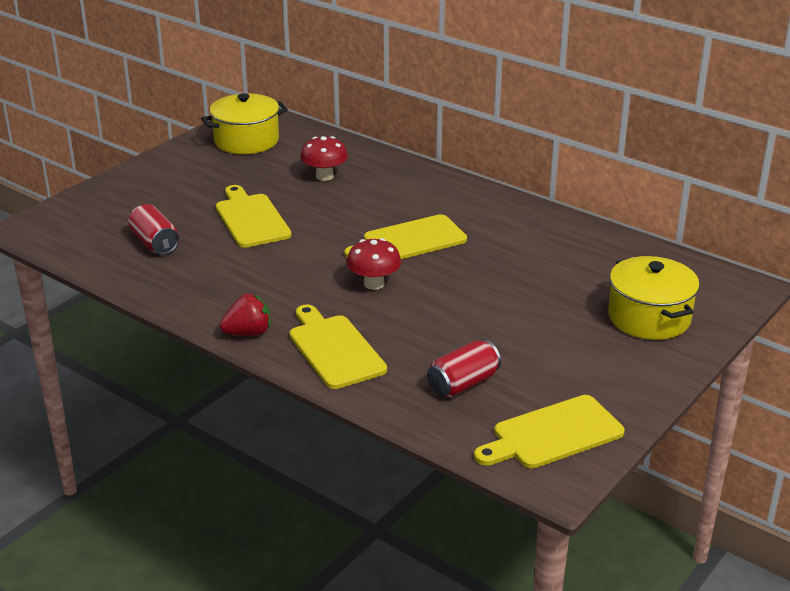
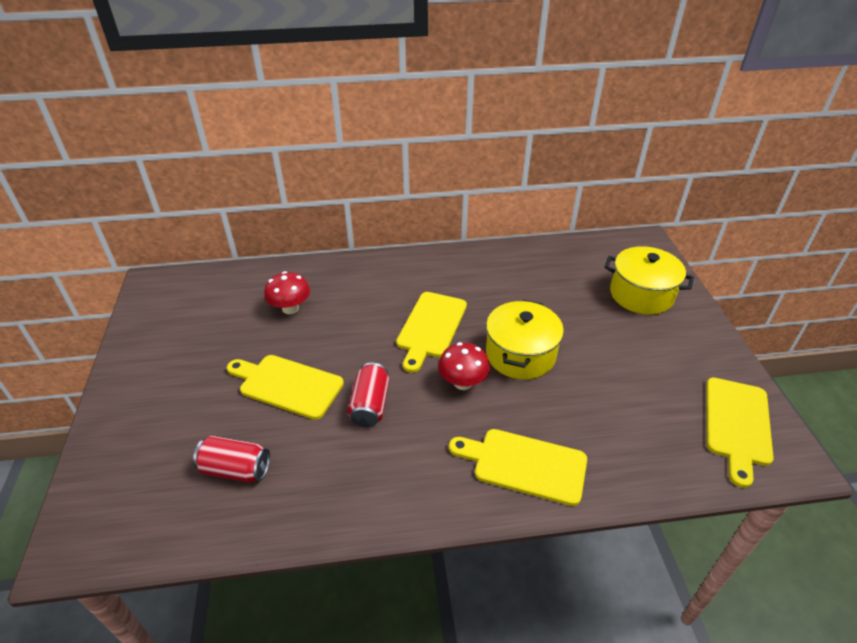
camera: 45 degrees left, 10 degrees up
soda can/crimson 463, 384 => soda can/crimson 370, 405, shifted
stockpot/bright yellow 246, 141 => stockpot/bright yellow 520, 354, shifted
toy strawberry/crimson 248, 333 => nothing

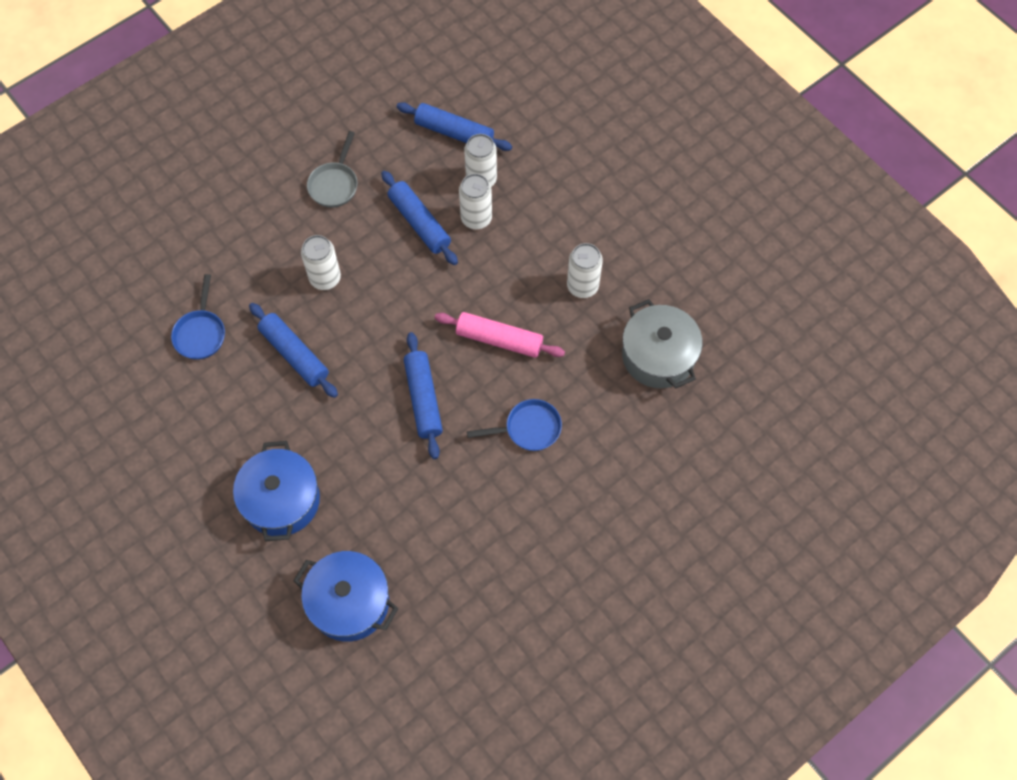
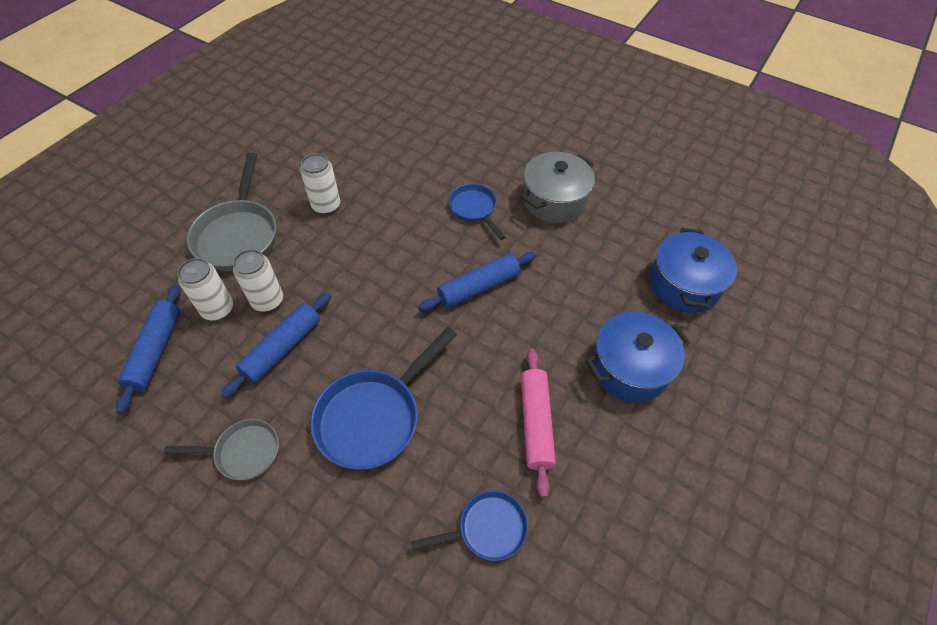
camera: 110 degrees left, 10 degrees down
nothing => frying pan/grey 238, 235
soda can/white 325, 278 => frying pan/cobalt 374, 417
stockpot/grey 658, 356 => stockpot/grey 554, 200, shifted
dough roller/rosy 499, 340 => dough roller/rosy 535, 423, shifted
dough roller/cobalt 294, 354 => nothing

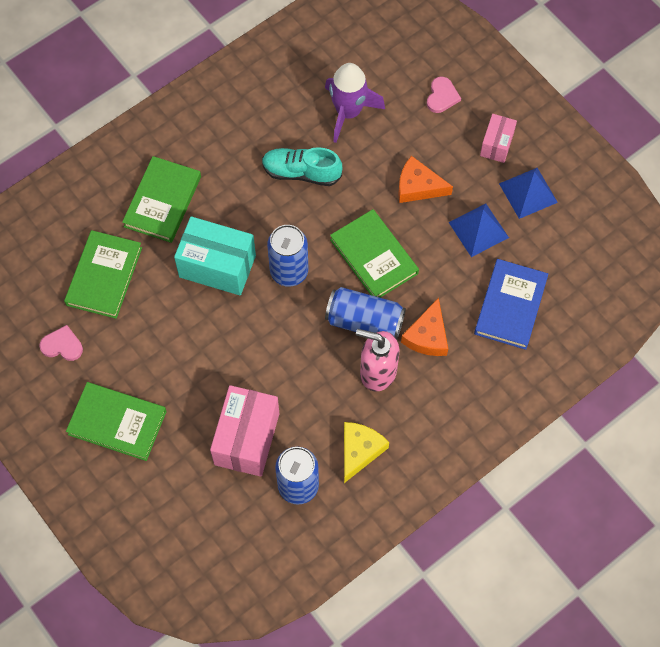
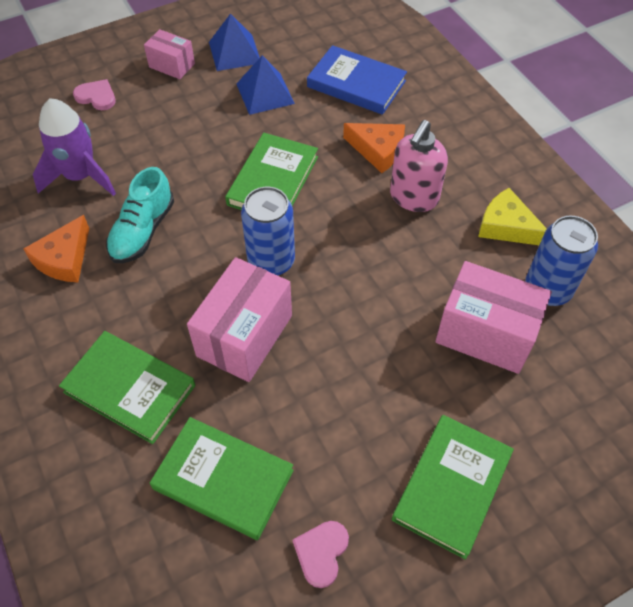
camera: 80 degrees left, 10 degrees down
piece of cheese/orange-coloured 418, 186 => piece of cheese/orange-coloured 64, 259, shifted
parcel/aqua 217, 266 => parcel/rosy 244, 335
hardcover/leaf-green 373, 257 => hardcover/leaf-green 273, 181, 45 degrees counterclockwise
soda can/cobalt 364, 321 => nothing

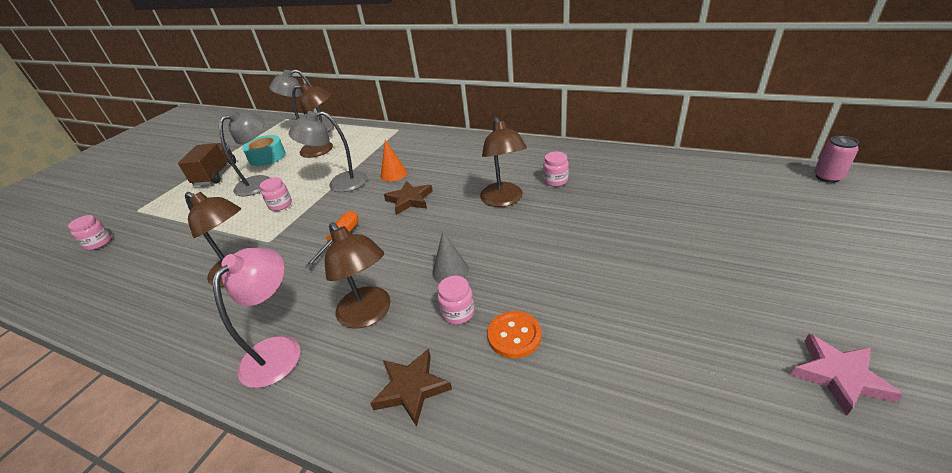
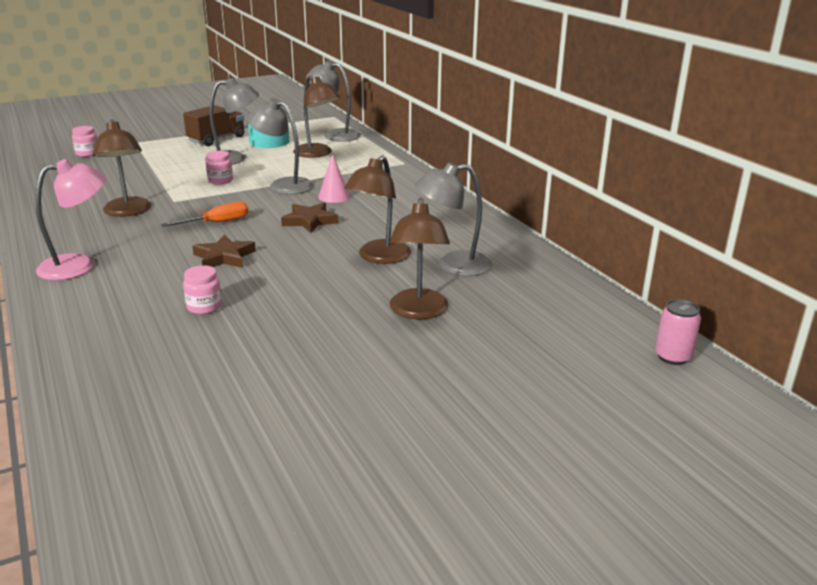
camera: 35 degrees right, 10 degrees down
star shape/russet 411, 388 => star shape/russet 224, 257, shifted
cone shape/orange-coloured 393, 174 => cone shape/rosy 334, 196
reading lamp/russet 369, 314 => reading lamp/russet 418, 312, shifted
jam jar/rosy 555, 181 => reading lamp/grey 453, 265
soda can/rosy 827, 177 => soda can/rosy 672, 357, shifted
cone shape/grey 450, 271 => nothing
shirt button/orange-coloured 514, 335 => nothing
star shape/rosy 838, 376 => nothing

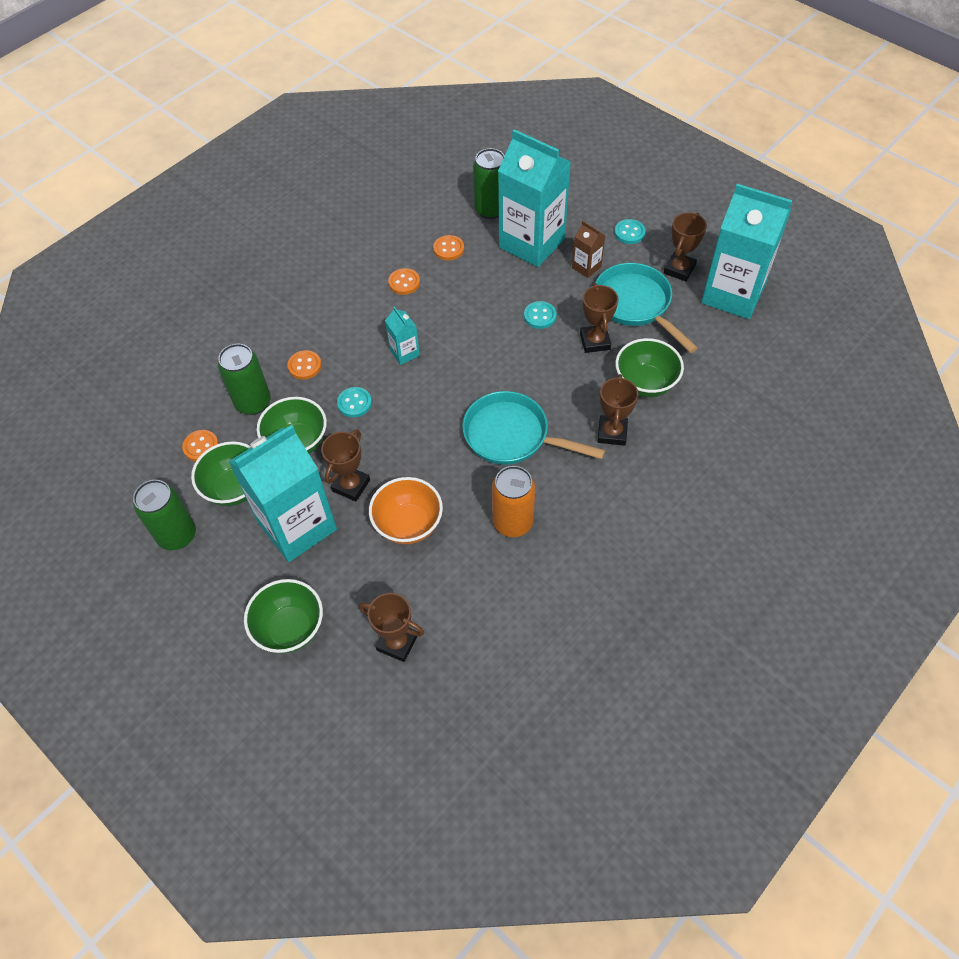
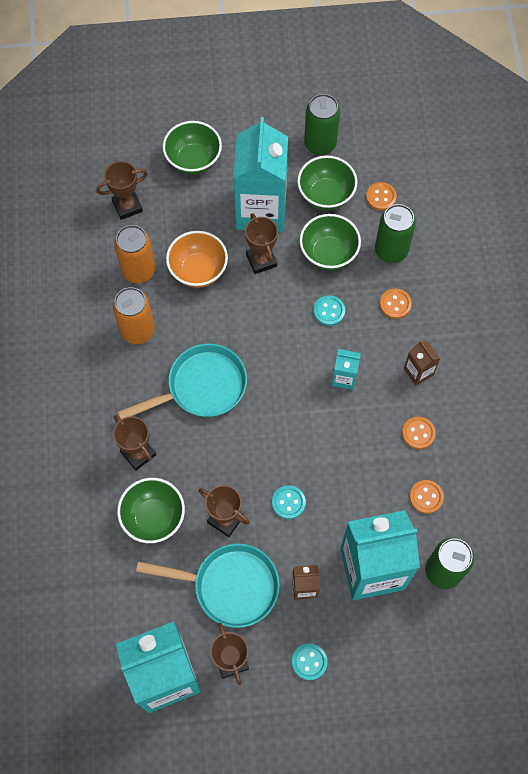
camera: 130 degrees right, 10 degrees up
nothing => soda can/orange-coloured 138, 270
nothing => milk carton/russet 418, 372

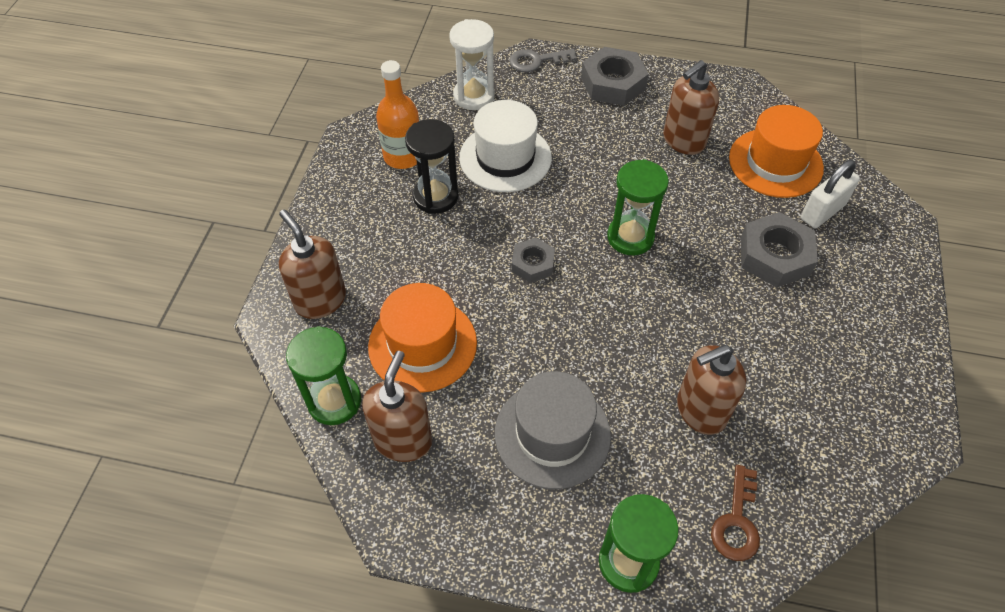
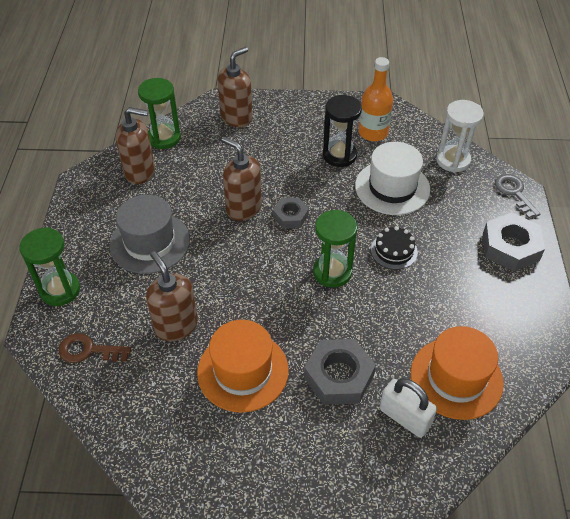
camera: 80 degrees right, 5 degrees down
top hat/orange-coloured 422, 344 => top hat/orange-coloured 243, 371, shifted
pump bottle/russet 683, 141 => pump bottle/russet 243, 208, shifted
nothing => gateau/black 394, 251

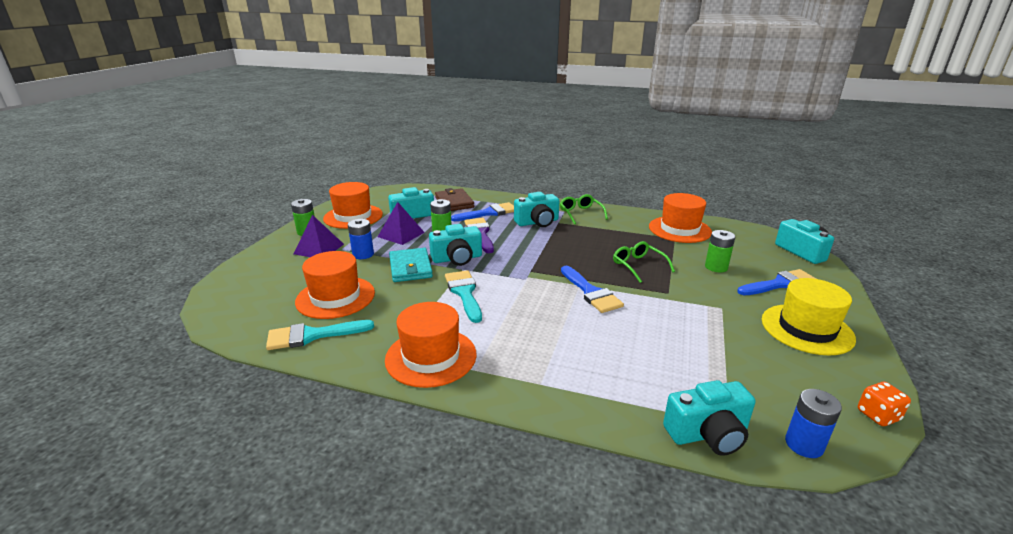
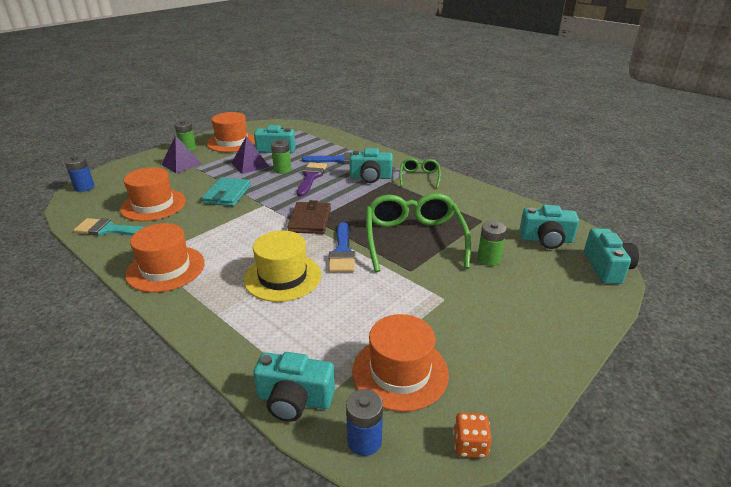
camera: 25 degrees right, 5 degrees up
power cell/cobalt 363, 254 => power cell/cobalt 84, 187, shifted
top hat/bright yellow 806, 329 => top hat/bright yellow 282, 277, shifted
billfold/russet 454, 202 => billfold/russet 310, 220, shifted
top hat/orange-coloured 679, 229 => top hat/orange-coloured 400, 372, shifted
glasses/leaf-green 638, 265 => glasses/leaf-green 413, 238, x1.98
compact camera/aqua 457, 258 => compact camera/aqua 546, 239, shifted
paintbrush/aqua 464, 293 => nothing
paintbrush/cobalt 780, 284 => nothing

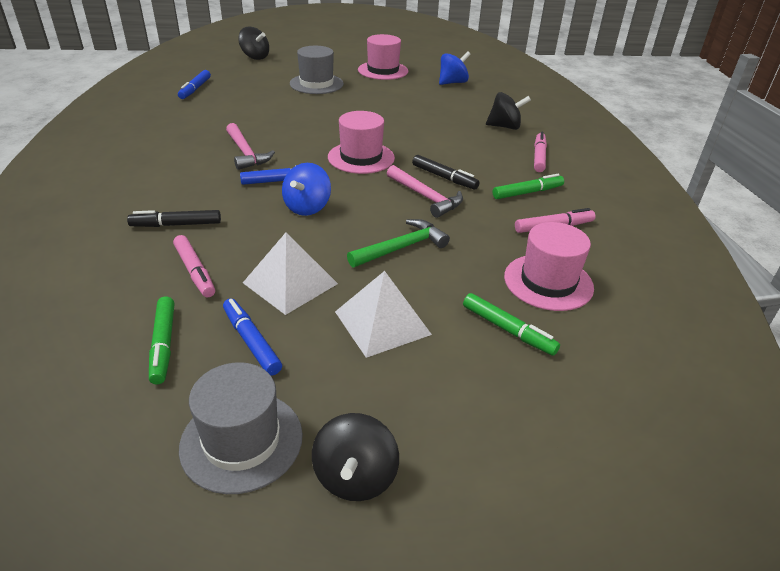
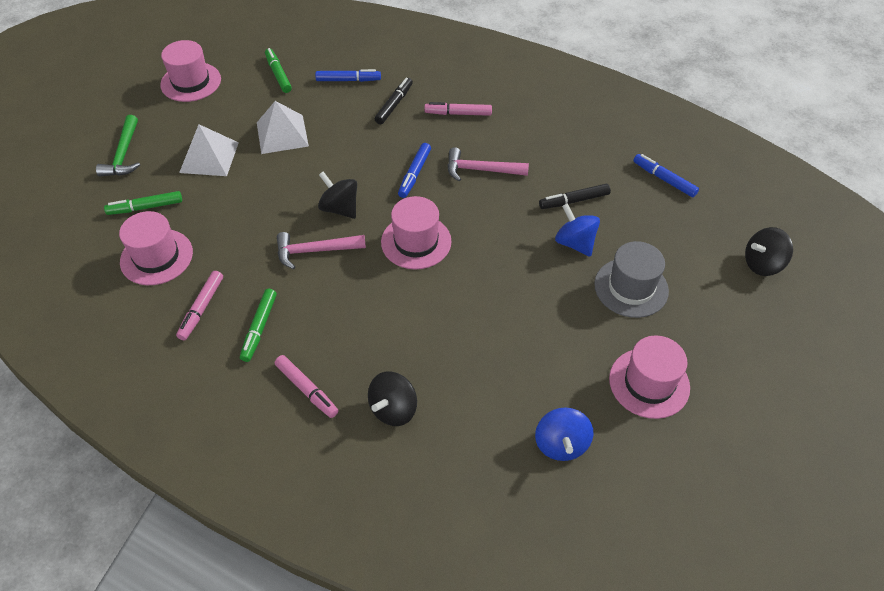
camera: 125 degrees right, 15 degrees up
carpenter's hammer/leaf-green 401, 247 => carpenter's hammer/leaf-green 123, 154, shifted
top hat/grey 241, 441 => top hat/rosy 191, 82
felt pen/leaf-green 163, 344 => felt pen/leaf-green 278, 74, 45 degrees clockwise
felt pen/cobalt 251, 341 => felt pen/cobalt 348, 80, shifted
whirligig/black 355, 477 => whirligig/black 340, 208, shifted
felt pen/rosy 195, 271 => felt pen/rosy 458, 113, shifted
felt pen/black 444, 177 => felt pen/black 574, 201, shifted
whirligig/cobalt 307, 207 => whirligig/cobalt 575, 243, shifted

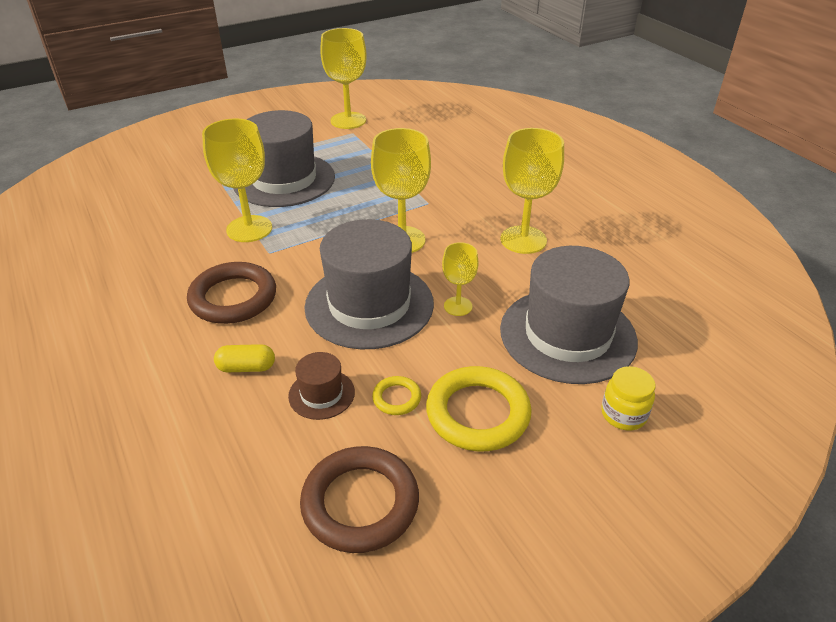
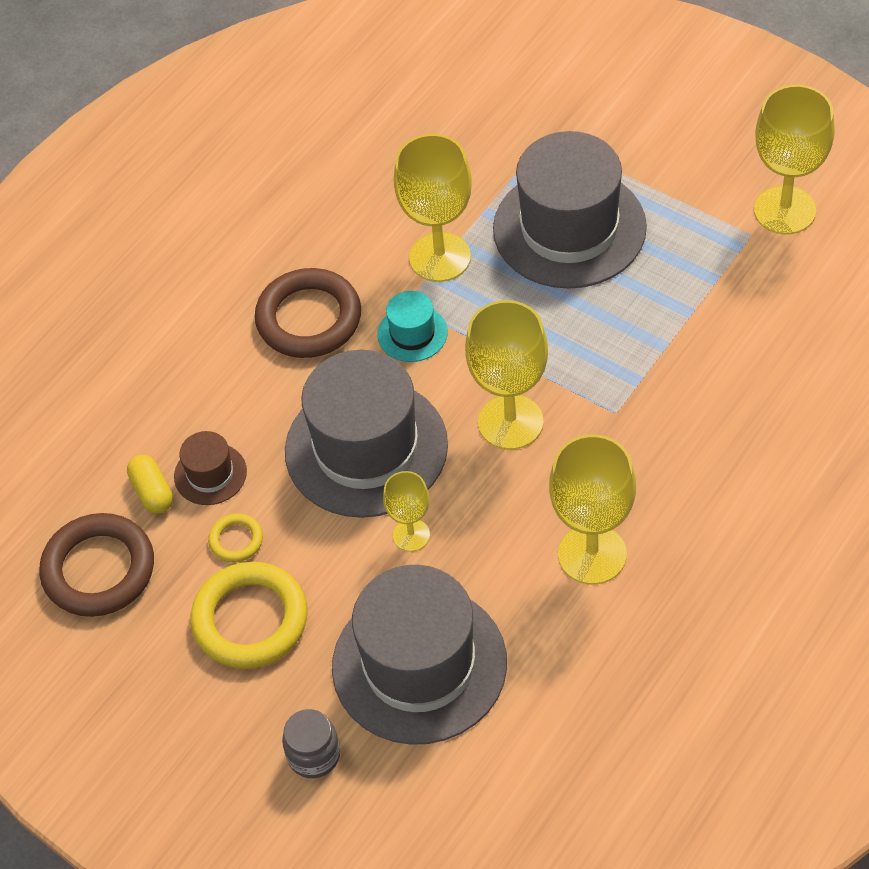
camera: 70 degrees right, 15 degrees up
capsule/bright yellow 246, 368 => capsule/bright yellow 152, 492, shifted
jam jar/bright yellow 623, 414 => jam jar/grey 314, 755
nothing => top hat/aqua 412, 333

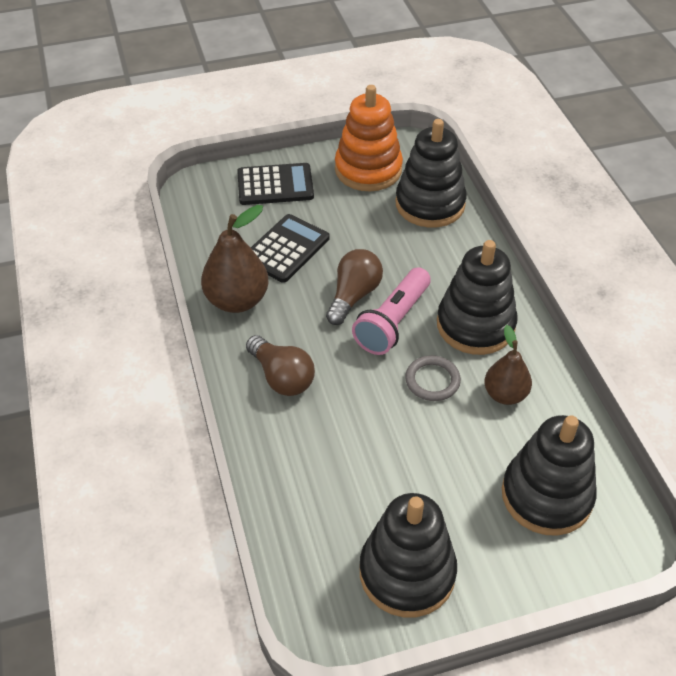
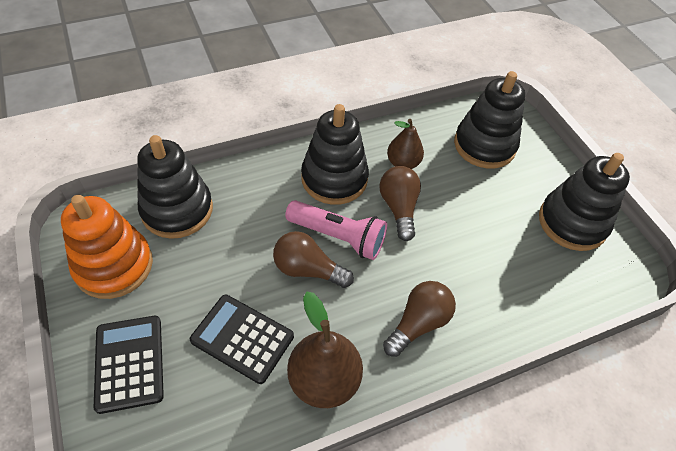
camera: 100 degrees left, 5 degrees up
ring/grey 432, 380 => light bulb/russet 399, 208

